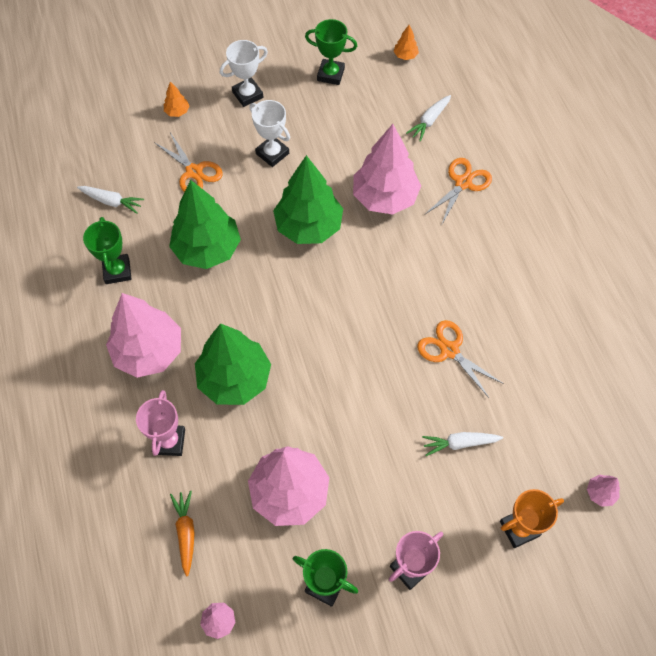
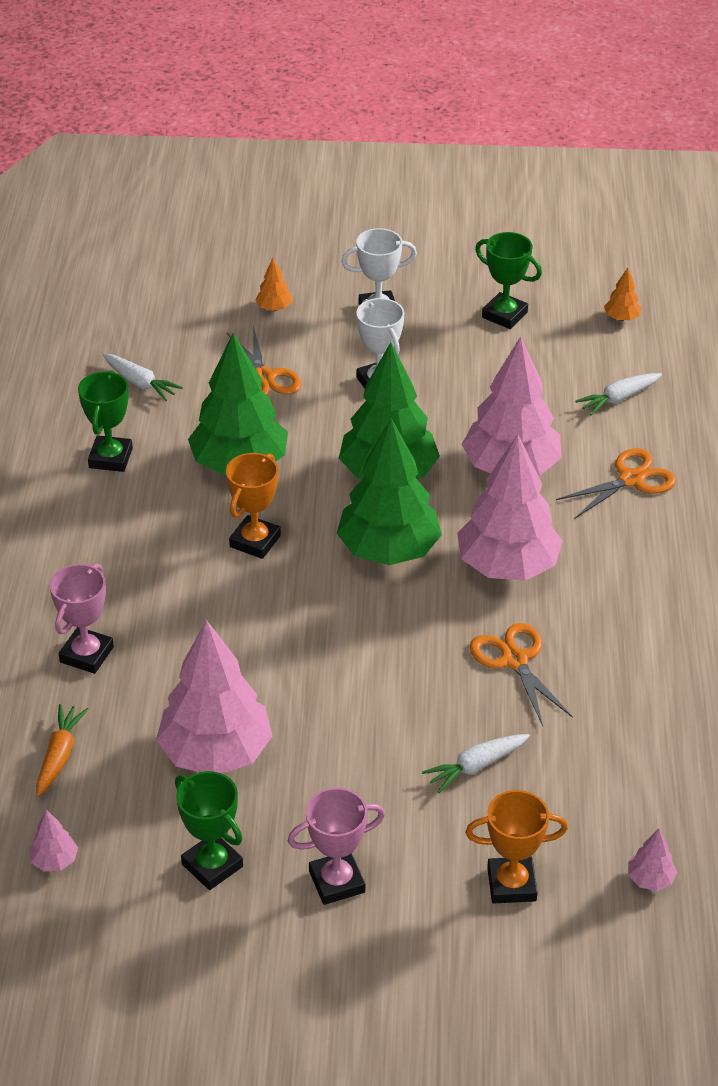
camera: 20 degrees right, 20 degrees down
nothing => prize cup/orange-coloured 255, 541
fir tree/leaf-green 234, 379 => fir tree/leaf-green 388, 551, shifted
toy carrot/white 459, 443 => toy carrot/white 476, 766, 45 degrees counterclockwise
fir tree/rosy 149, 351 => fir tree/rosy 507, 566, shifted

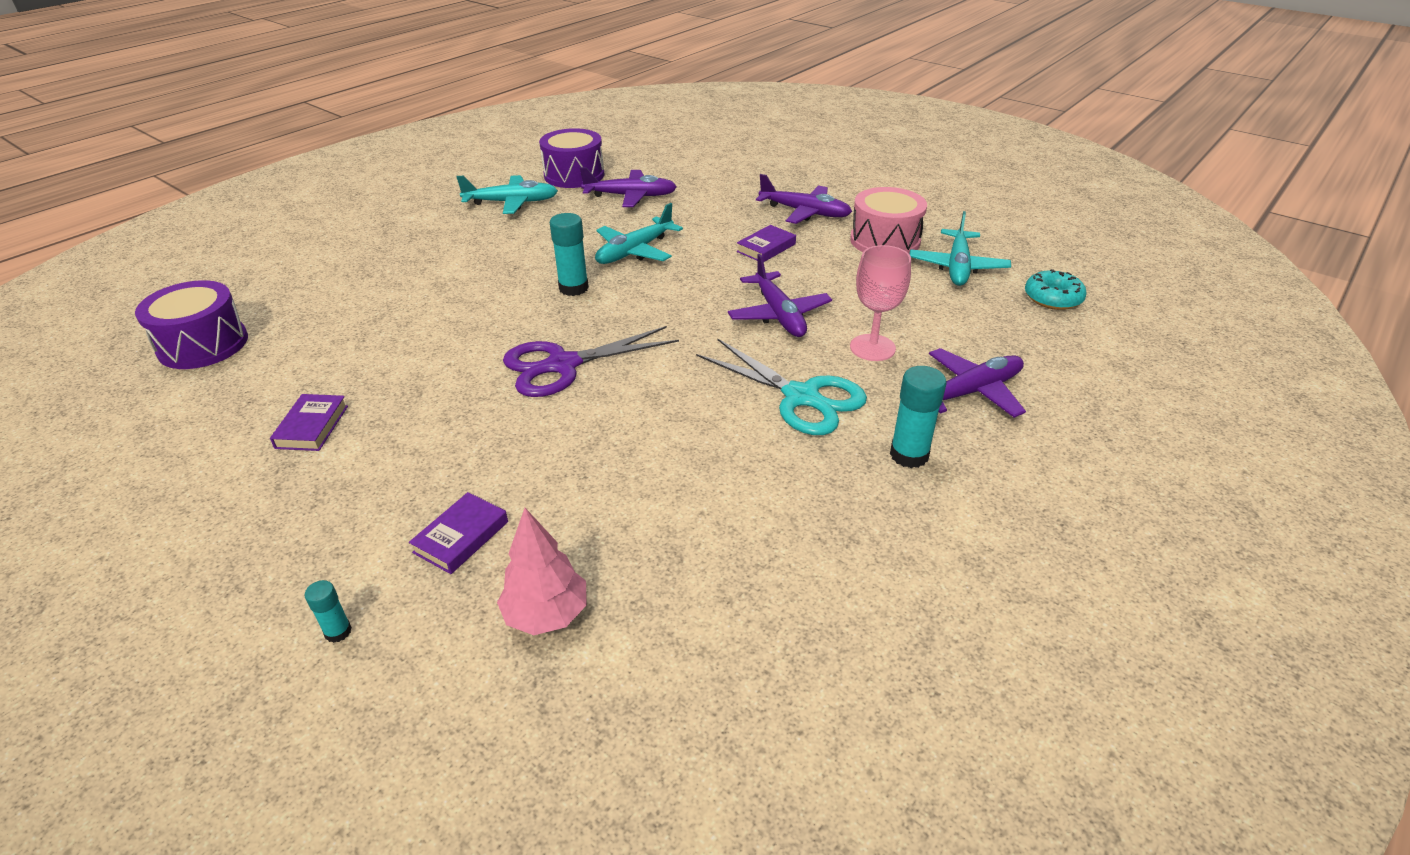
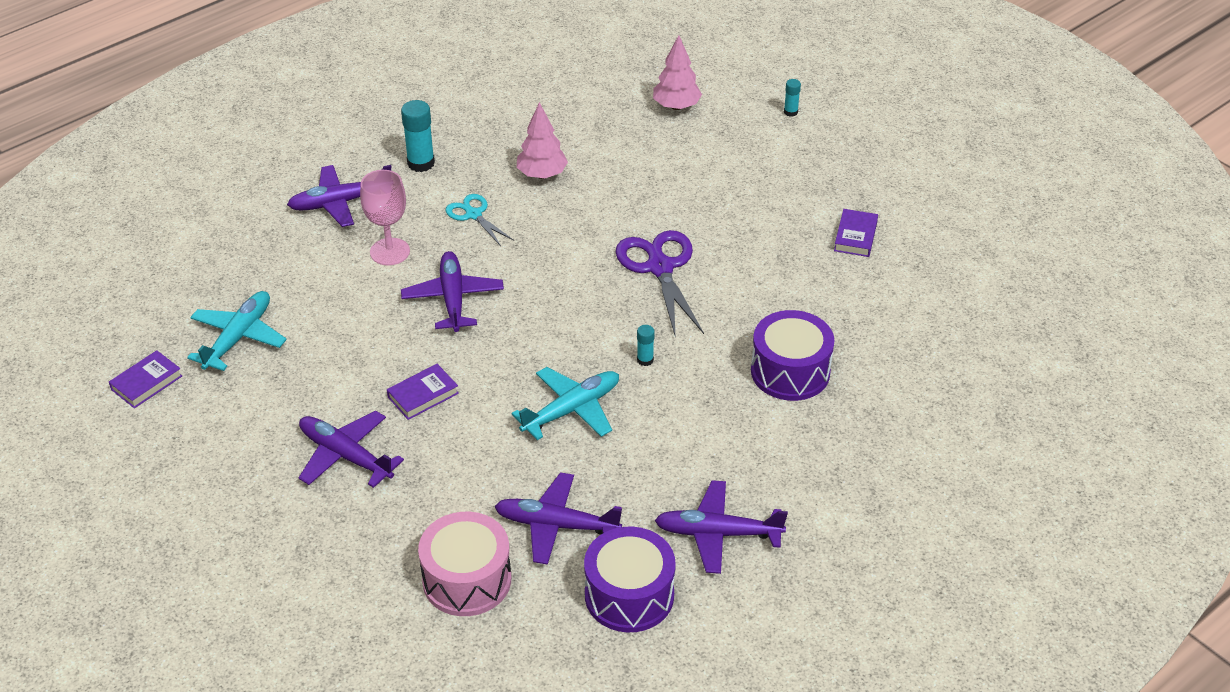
camera: 170 degrees left, 5 degrees up
hardcover/royal purple 461, 537 => hardcover/royal purple 146, 383, shifted
drum/rosy 885, 241 => drum/rosy 467, 580, shifted
scissors/aqua 801, 397 => scissors/aqua 473, 215, x0.58
nothing => fir tree/rosy 542, 174
scissors/royal purple 563, 365 => scissors/royal purple 660, 268, 90 degrees counterclockwise
stick of glue/aqua 573, 288 => stick of glue/aqua 645, 360, x0.54
plane/aqua 511, 202 => plane/royal purple 718, 534
drum/royal purple 203, 344 => drum/royal purple 790, 371, shifted
glazed donut/aqua 1052, 298 => nothing

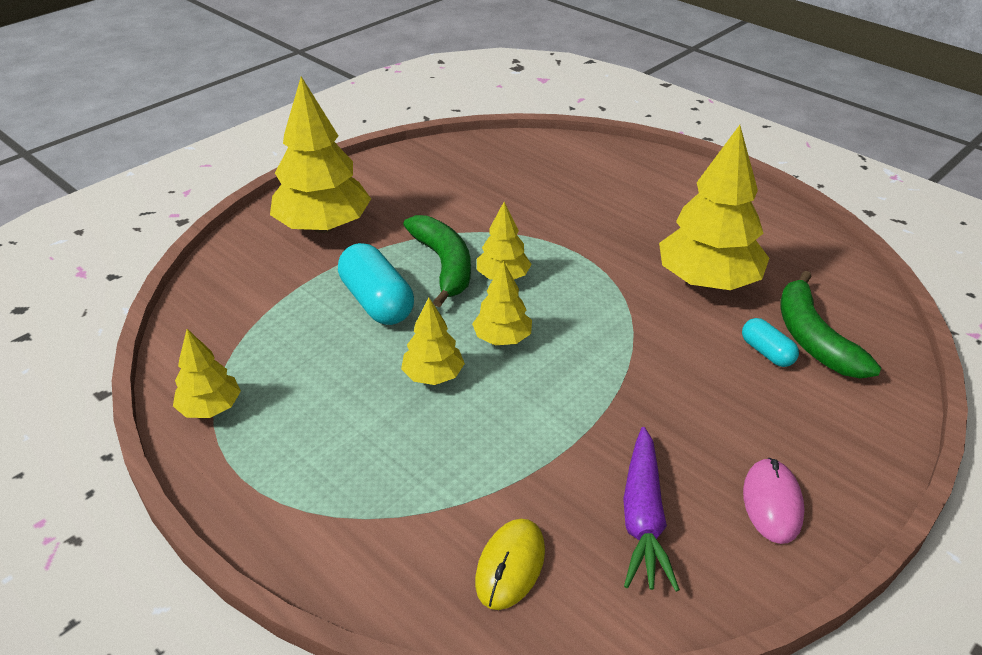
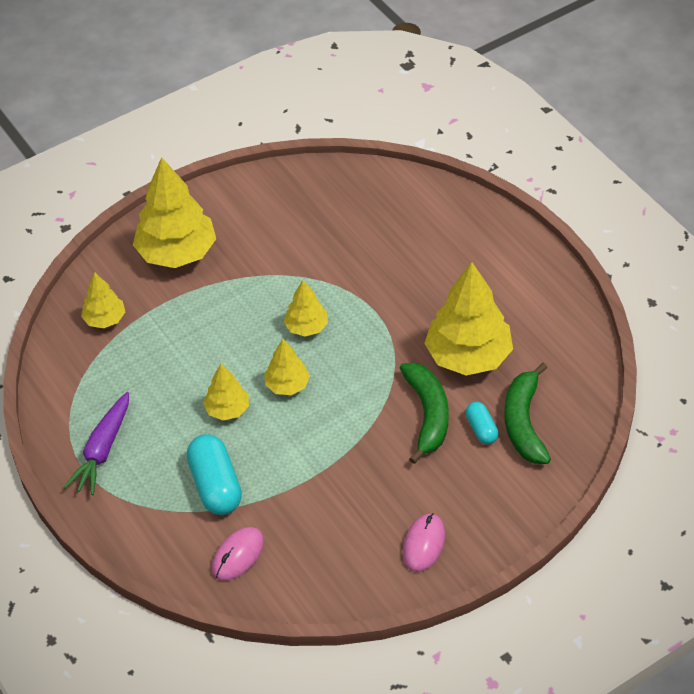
camera: 15 degrees right, 10 degrees up
toy carrot/royal purple 643, 518 => toy carrot/royal purple 102, 450, shifted
fir tree/bright yellow 210, 408 => fir tree/bright yellow 105, 319, shifted
capsule/aqua 377, 302 => capsule/aqua 215, 486, shifted
PC mouse/bright yellow 510, 566 => PC mouse/rosy 238, 555
banana/leaf-green 444, 265 => banana/leaf-green 428, 415, shifted

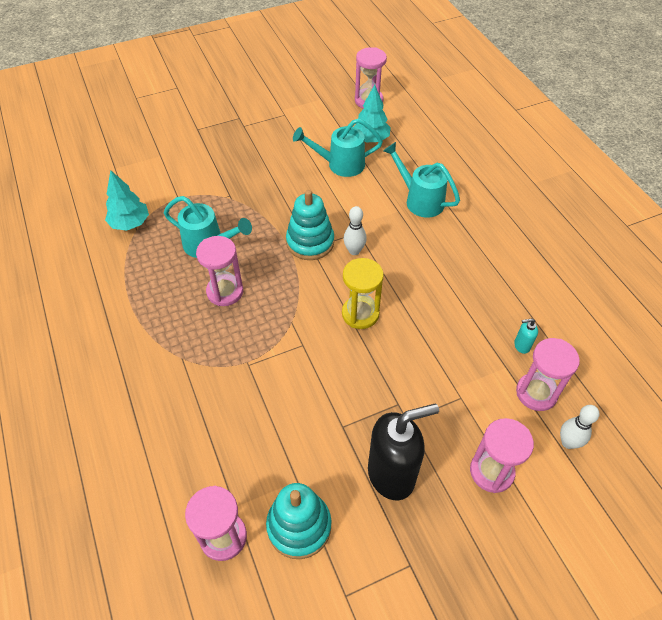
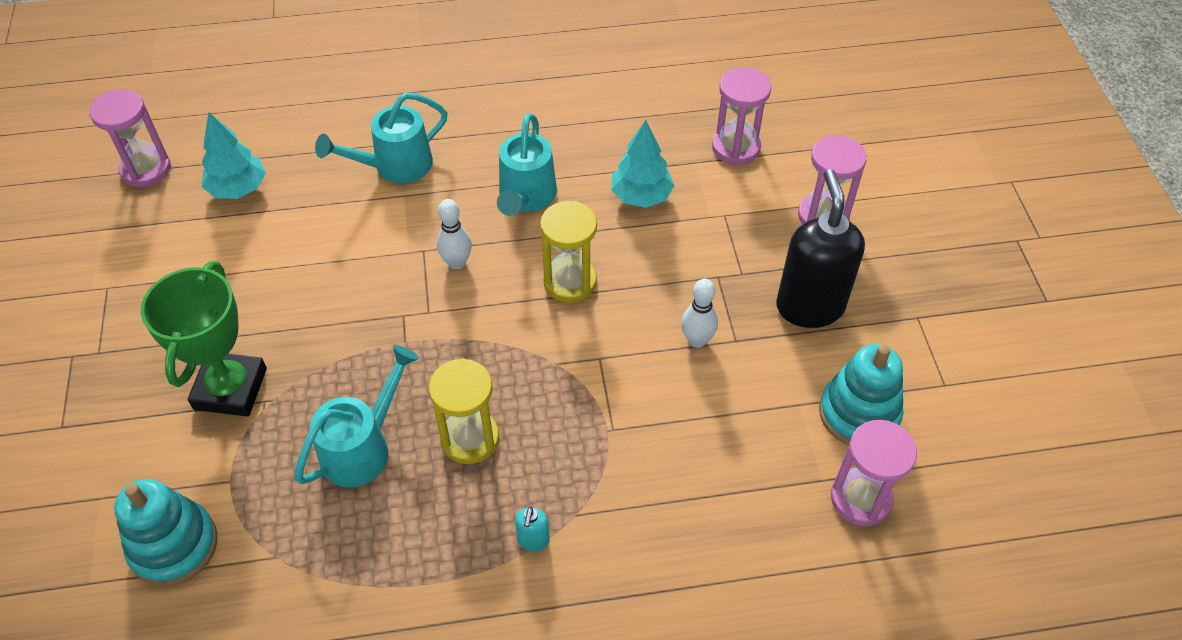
camera: 75 degrees left, 0 degrees up
stacking rings/aqua 310, 242 => stacking rings/aqua 174, 546, shifted
nothing => prize cup/leaf-green 230, 389
sand timer/rosy 225, 292 => sand timer/bright yellow 470, 439
sprinkling can/aqua 340, 164 => sprinkling can/aqua 526, 197, shifted
pump bottle/aqua 521, 345 => pump bottle/aqua 533, 540, shifted
fir tree/aqua 130, 223 => fir tree/aqua 641, 196, shifted
bowling pin/white 568, 442 => bowling pin/white 697, 340, shifted

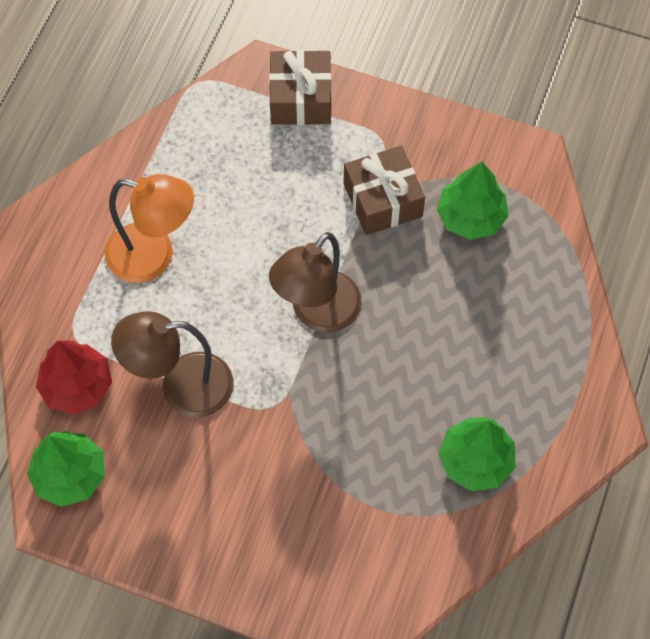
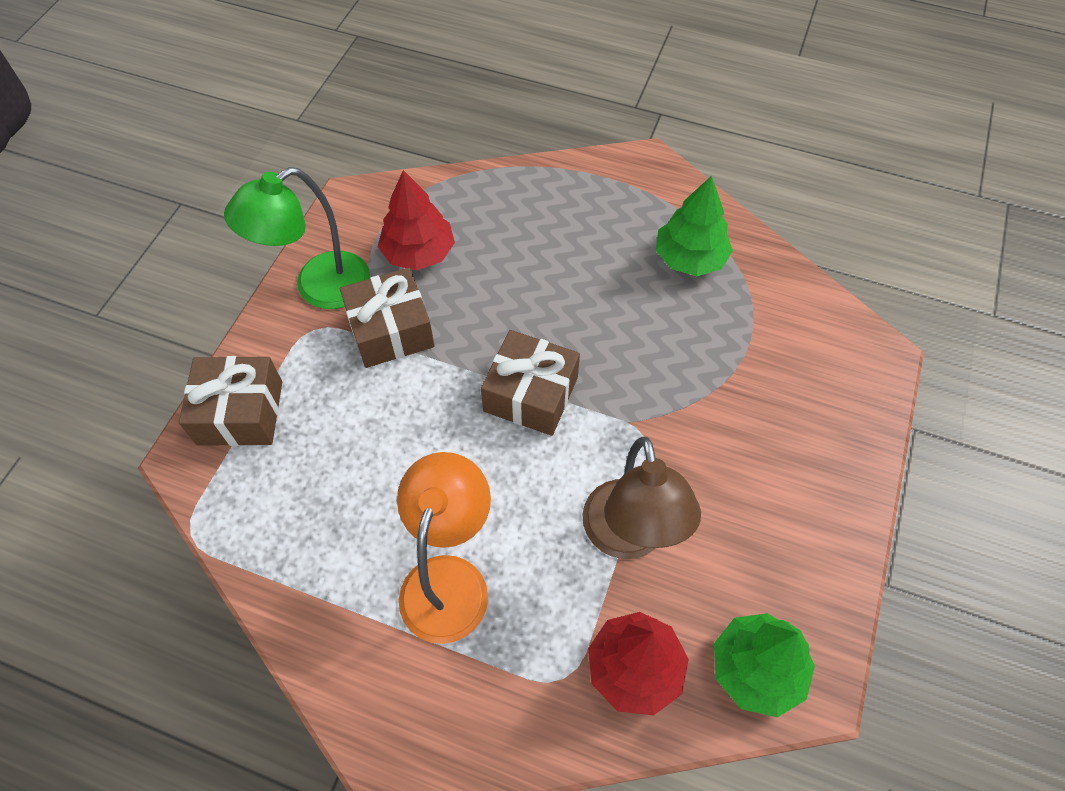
camera: 90 degrees left, 5 degrees down
nothing => reading lamp/leaf-green 319, 288
fir tree/leaf-green 470, 217 => fir tree/crimson 418, 253
reading lamp/russet 317, 313 => gift/russet 531, 394

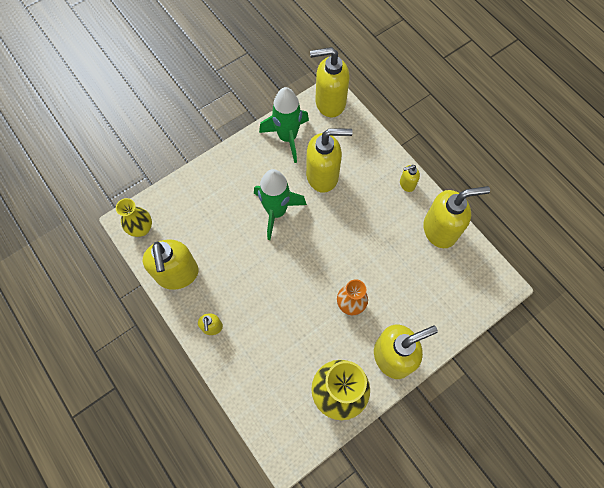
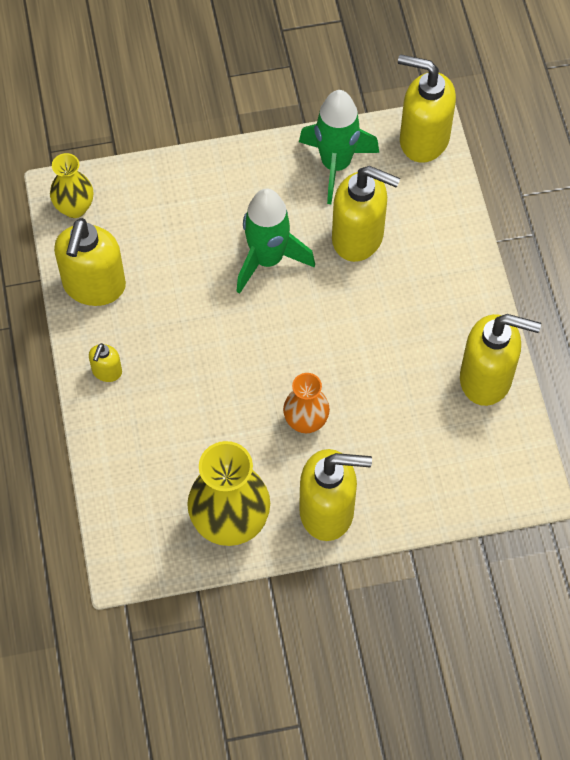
camera: 25 degrees right, 5 degrees down
pump bottle/bright yellow 407, 184 => nothing

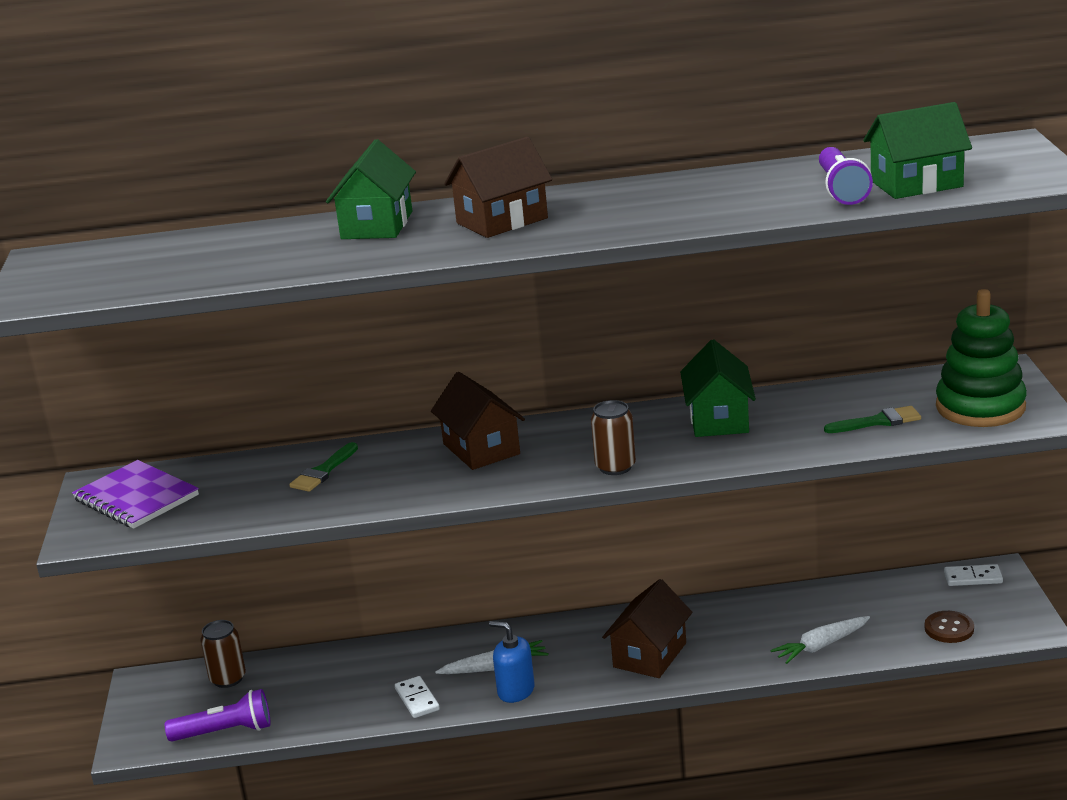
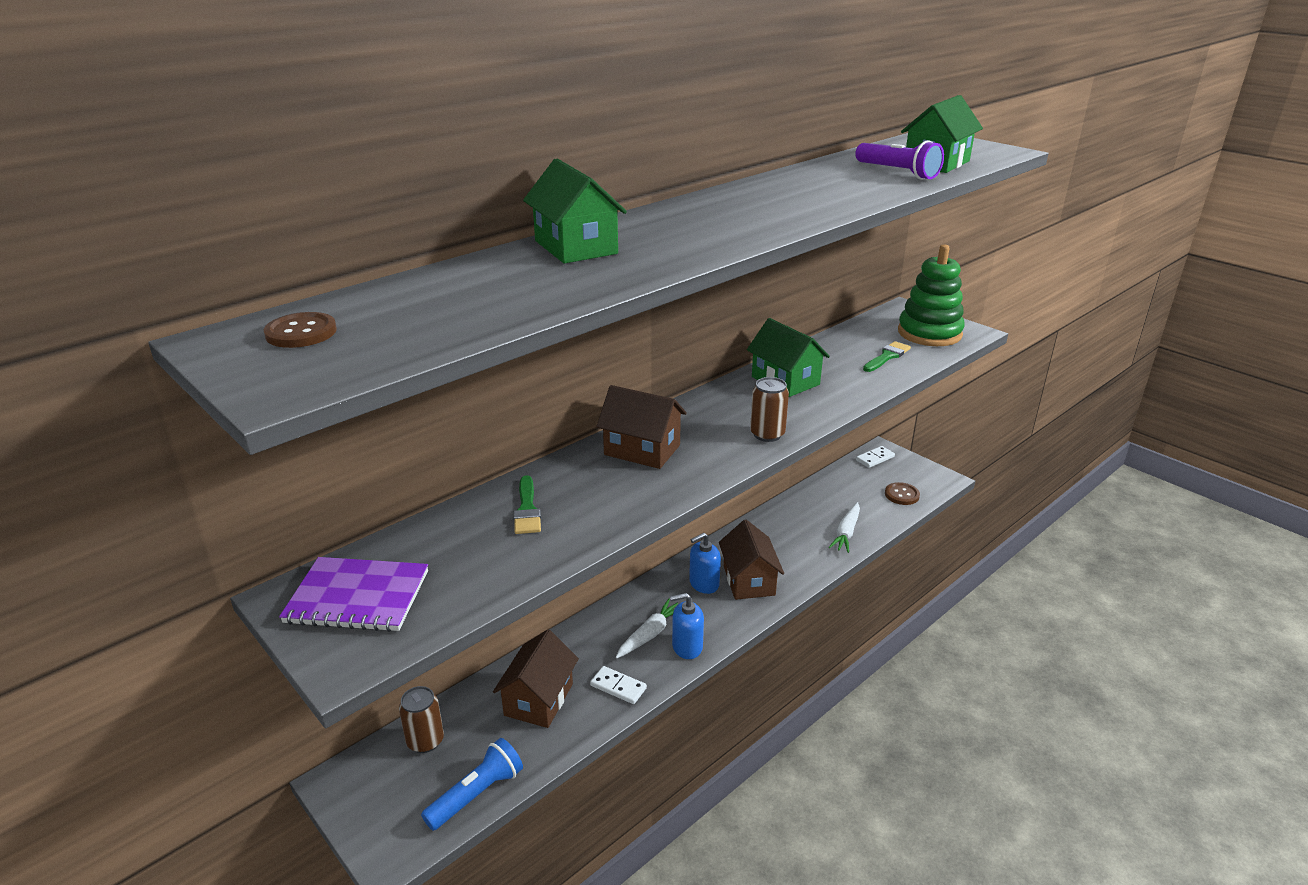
camera: 40 degrees left, 5 degrees up
nothing => shirt button/russet 301, 332
torch/royal purple 225, 732 => torch/cobalt 477, 794
cottage/russet 502, 221 => cottage/russet 538, 699, shifted
nothing => pump bottle/cobalt 704, 584

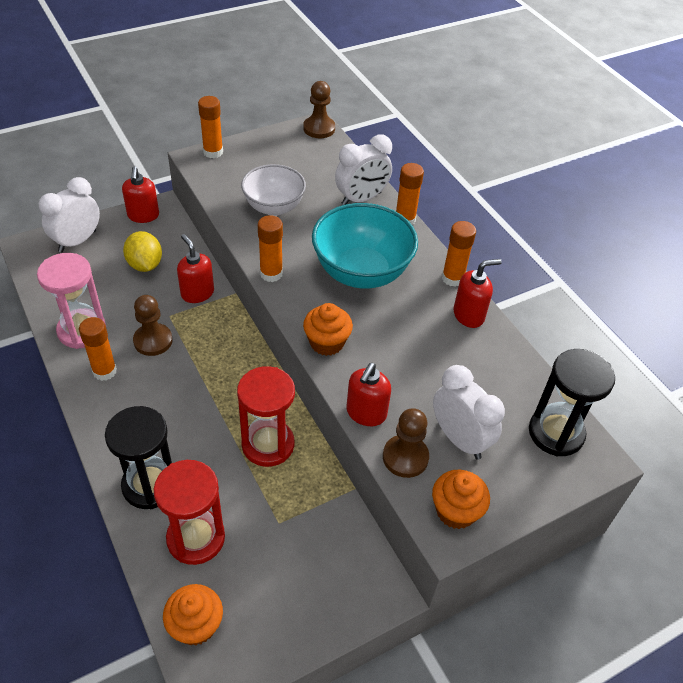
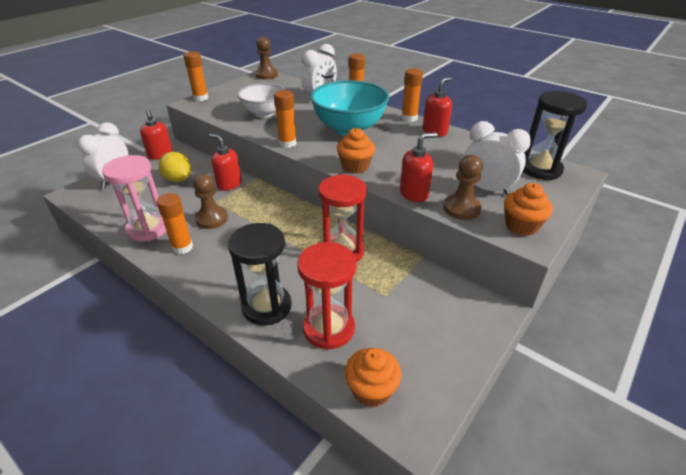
camera: 20 degrees left, 10 degrees down
pump bottle/crimson 366, 413 => pump bottle/crimson 414, 194, 120 degrees counterclockwise

